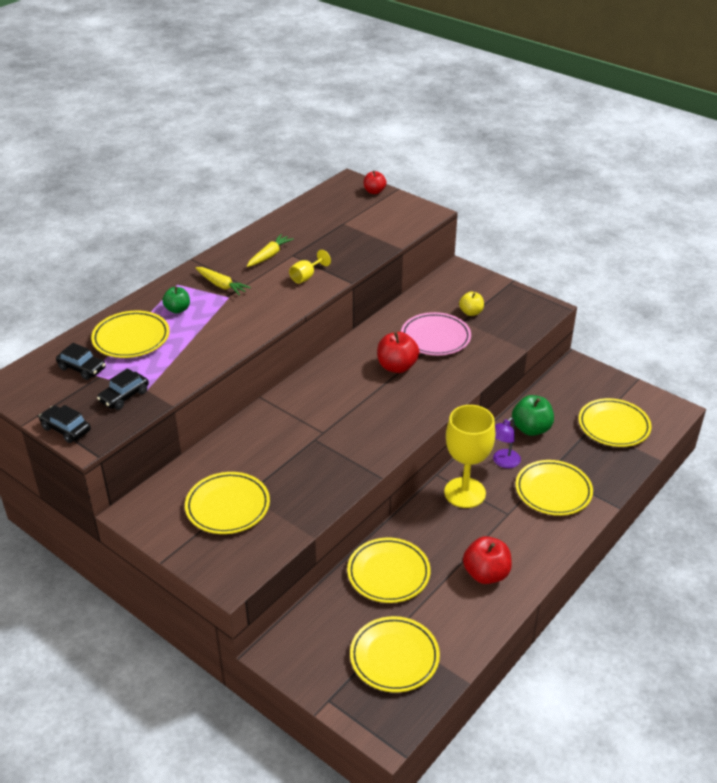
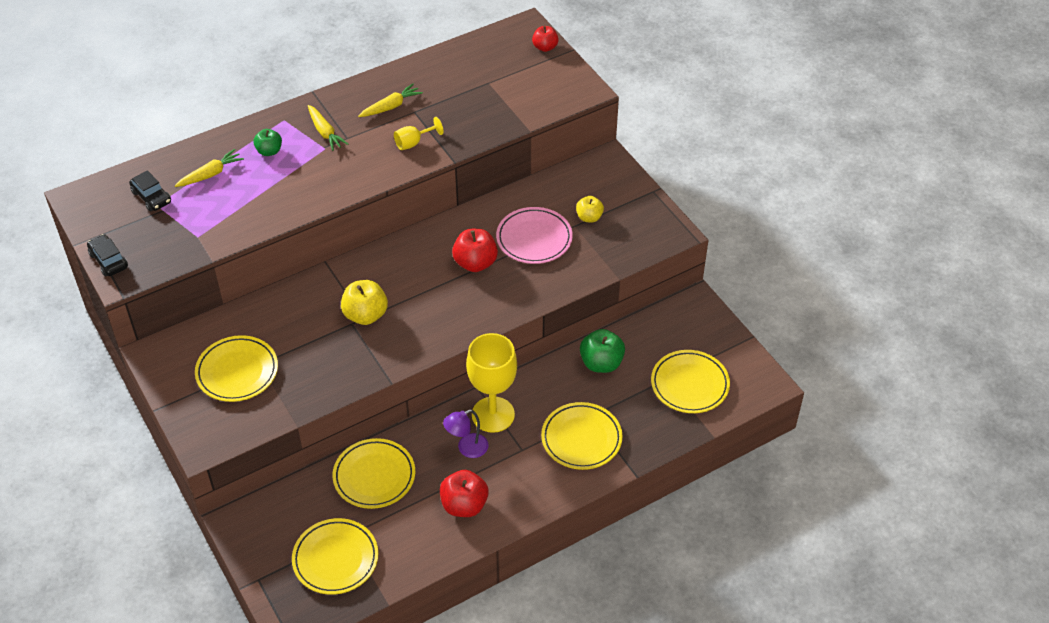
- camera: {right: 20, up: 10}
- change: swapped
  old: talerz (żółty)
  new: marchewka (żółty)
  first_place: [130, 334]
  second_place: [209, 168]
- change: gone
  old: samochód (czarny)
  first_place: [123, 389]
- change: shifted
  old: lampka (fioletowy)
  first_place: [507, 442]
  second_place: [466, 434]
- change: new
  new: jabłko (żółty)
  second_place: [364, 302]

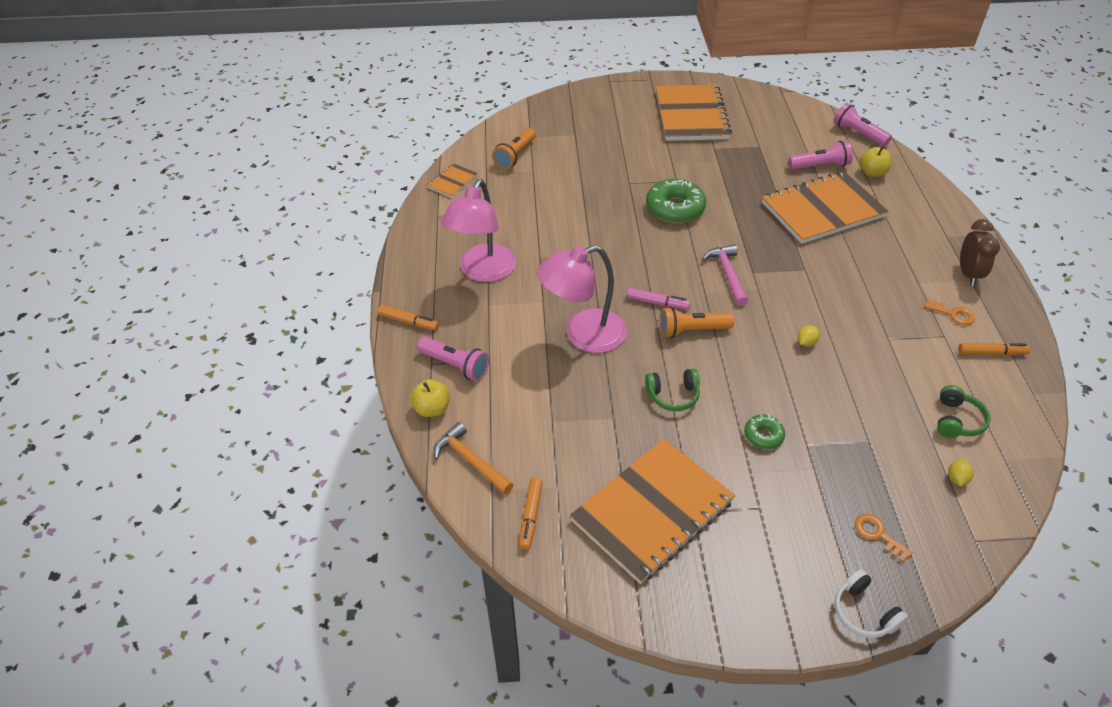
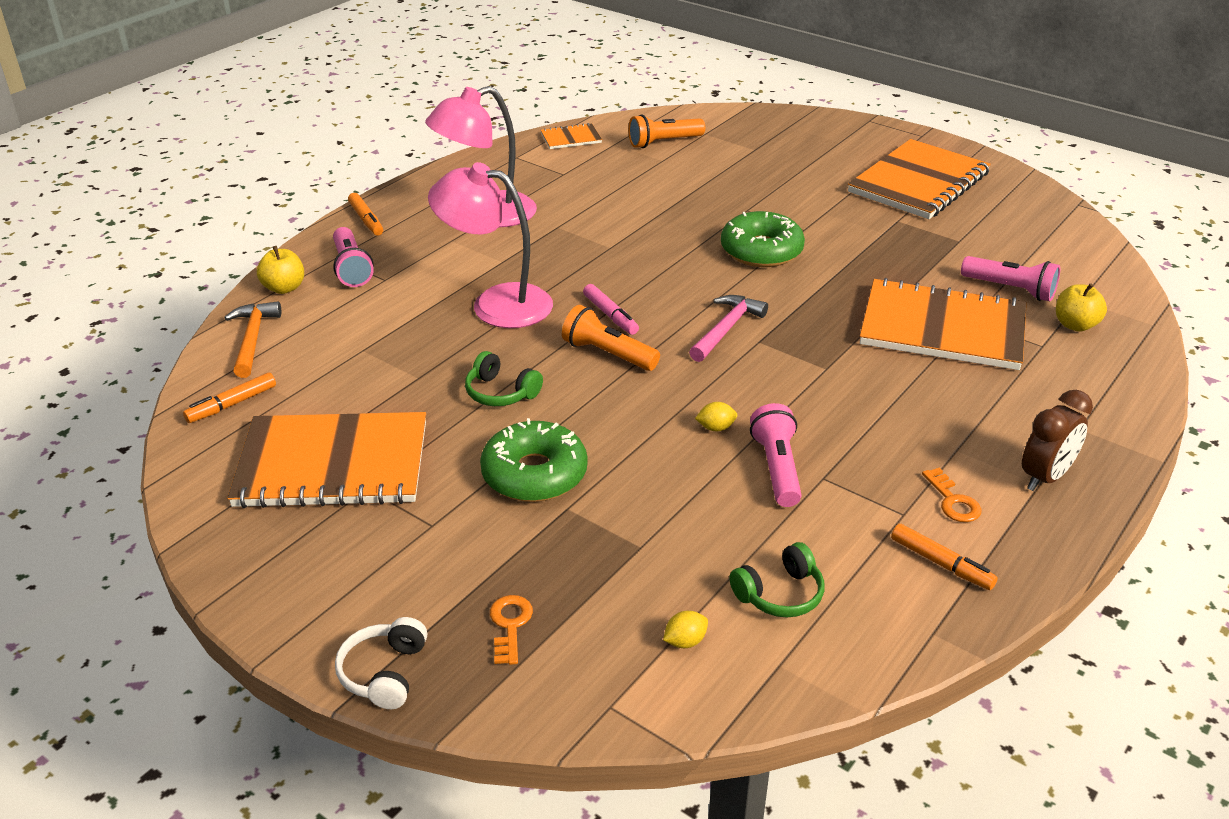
- camera: {right: 40, up: -10}
- change: scaled
  old: donut (zielony)
  first_place: [764, 432]
  second_place: [534, 460]
  factor: 1.89
- change: shifted
  old: latarka (różowy)
  first_place: [862, 124]
  second_place: [775, 455]

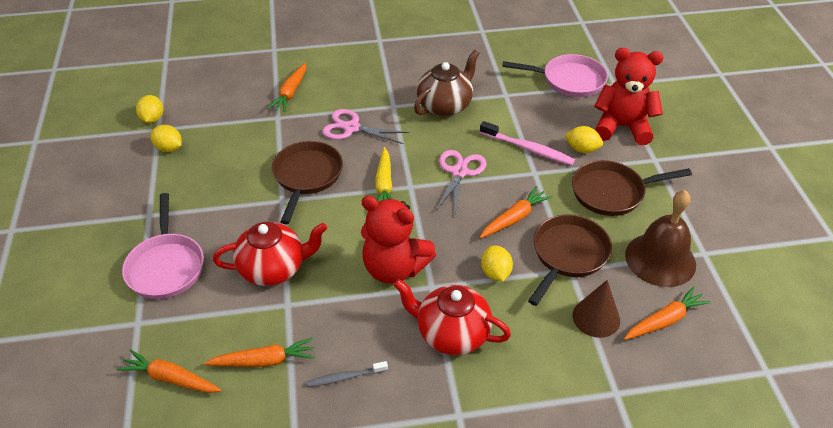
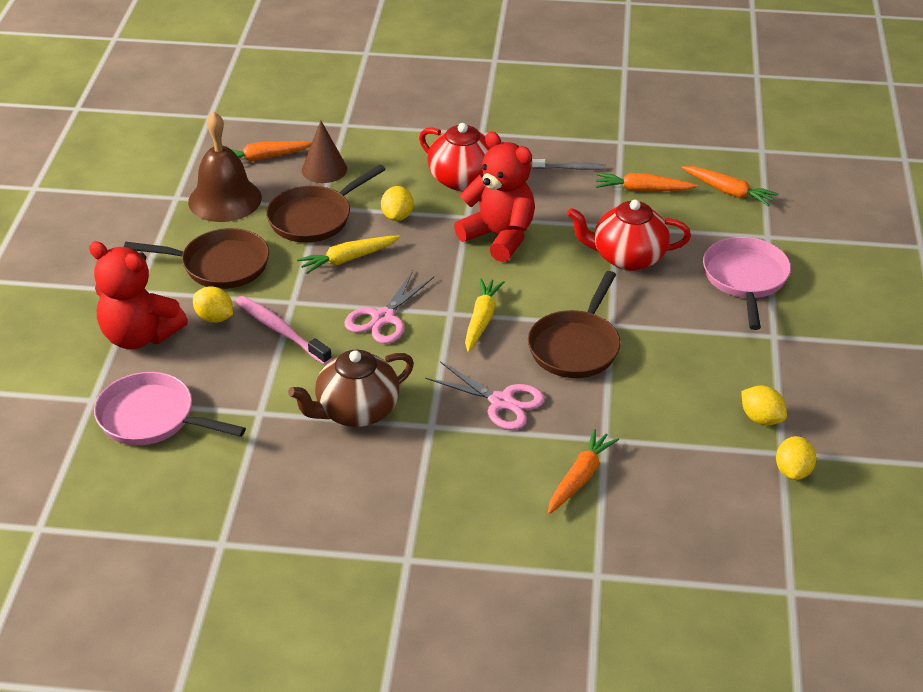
- camera: {right: -165, up: -5}
- change: repainted
  old: marchewka (pomarańczowy)
  new: marchewka (żółty)
  first_place: [516, 212]
  second_place: [348, 255]

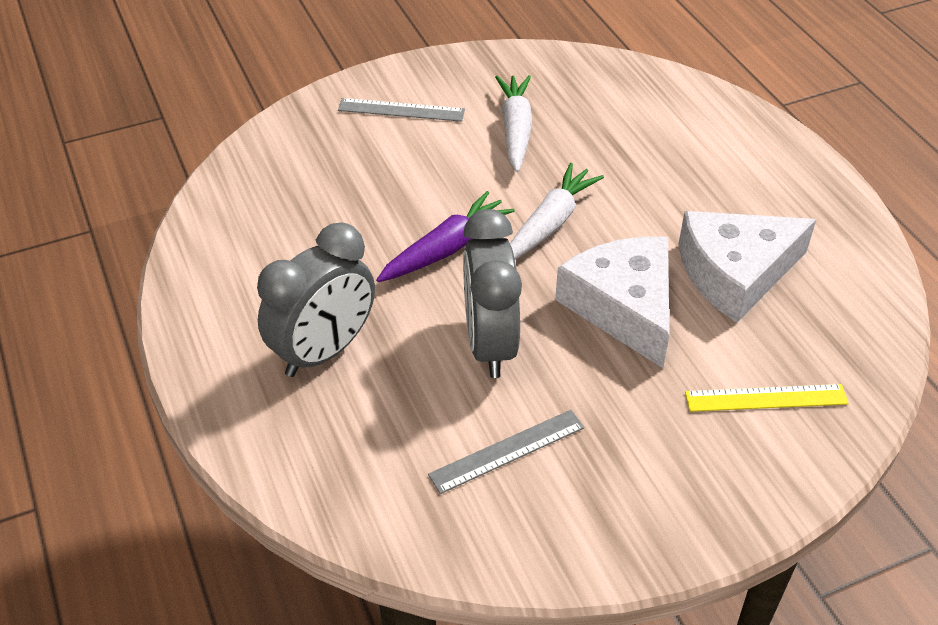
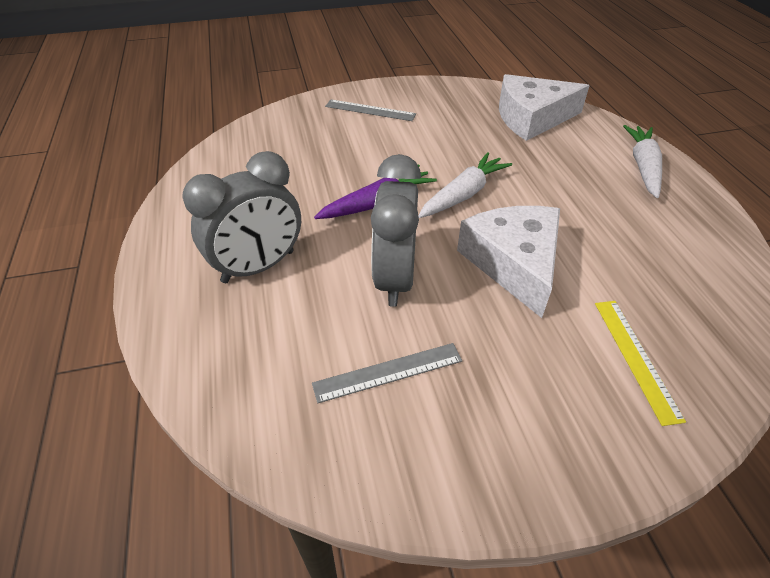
- camera: {right: 10, up: 0}
- change: shifted
  old: marchewka (biały)
  first_place: [513, 123]
  second_place: [642, 161]
- change: shifted
  old: ser (biały)
  first_place: [747, 267]
  second_place: [544, 107]
- change: rotated
  old: linijka (żółty)
  first_place: [767, 398]
  second_place: [640, 363]
  degrees: 75

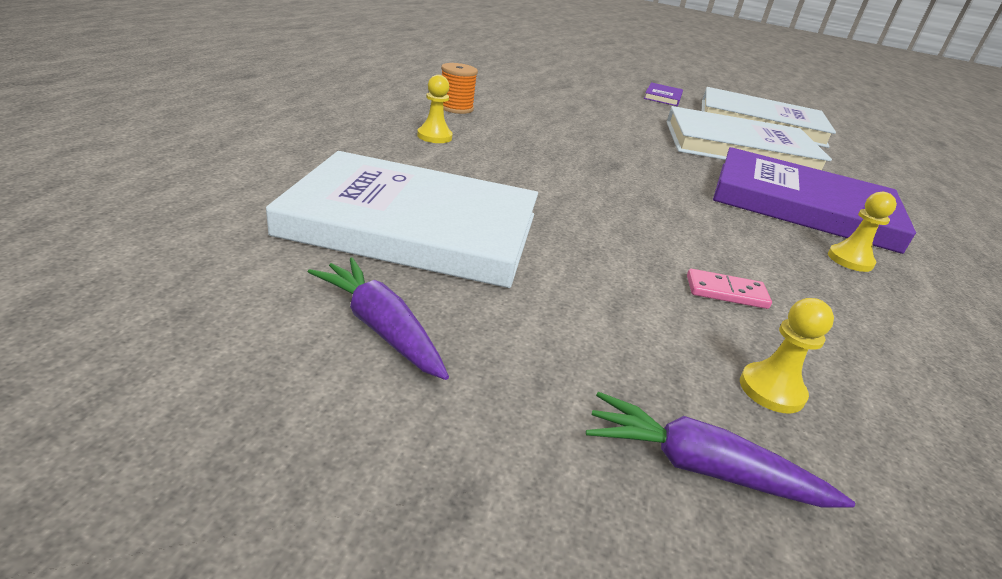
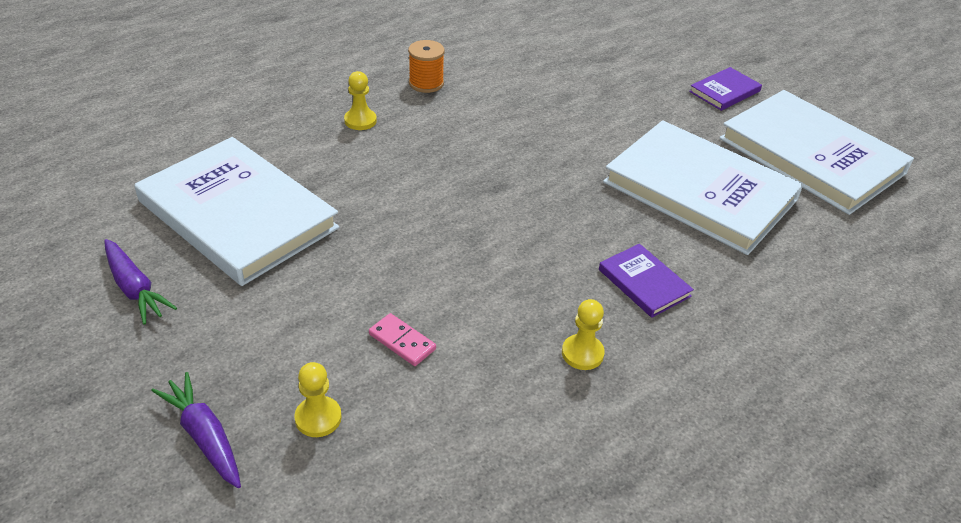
- camera: {right: 35, up: 10}
- change: rotated
  old: marchewka (fioletowy)
  first_place: [378, 318]
  second_place: [140, 281]
  degrees: 150
- change: scaled
  old: książka (fioletowy)
  first_place: [814, 200]
  second_place: [646, 281]
  factor: 0.44

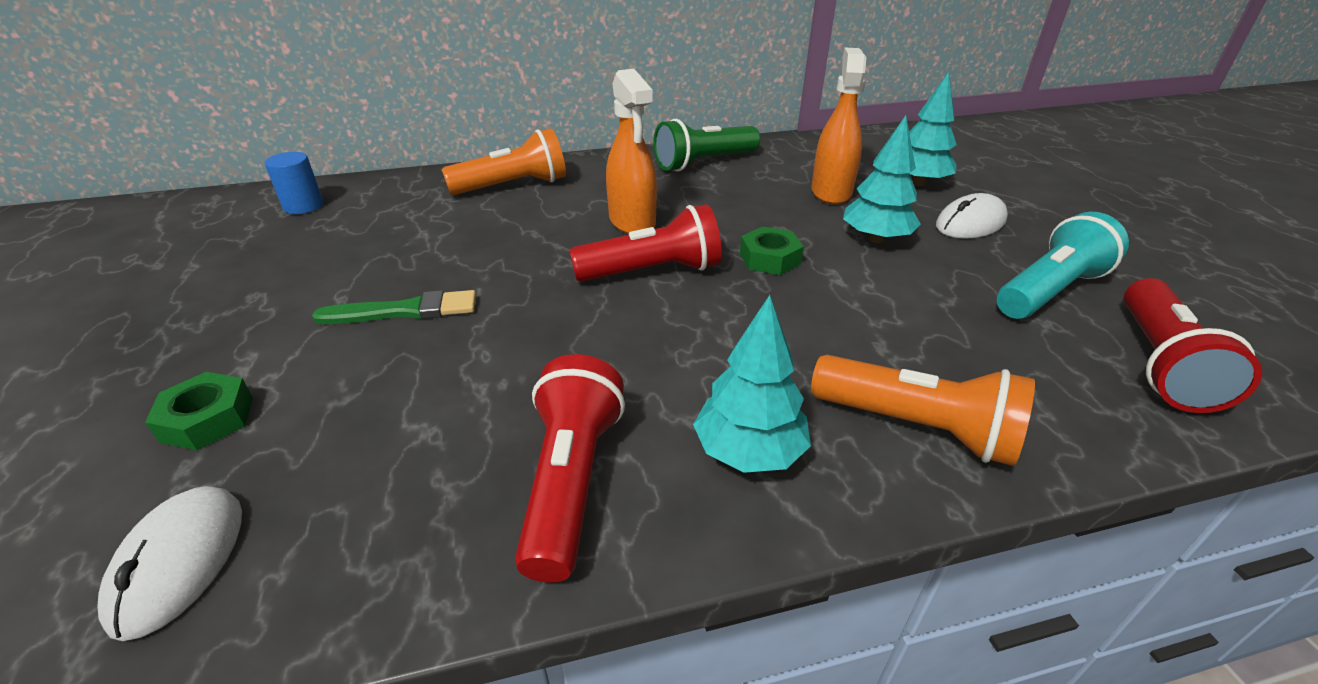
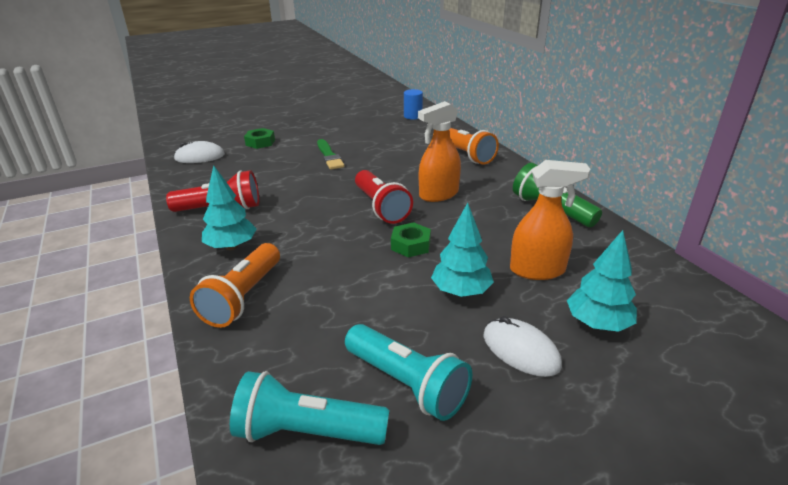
- camera: {right: 80, up: -5}
- change: repainted
  old: latarka (czerwony)
  new: latarka (turkusowy)
  first_place: [1193, 345]
  second_place: [309, 408]

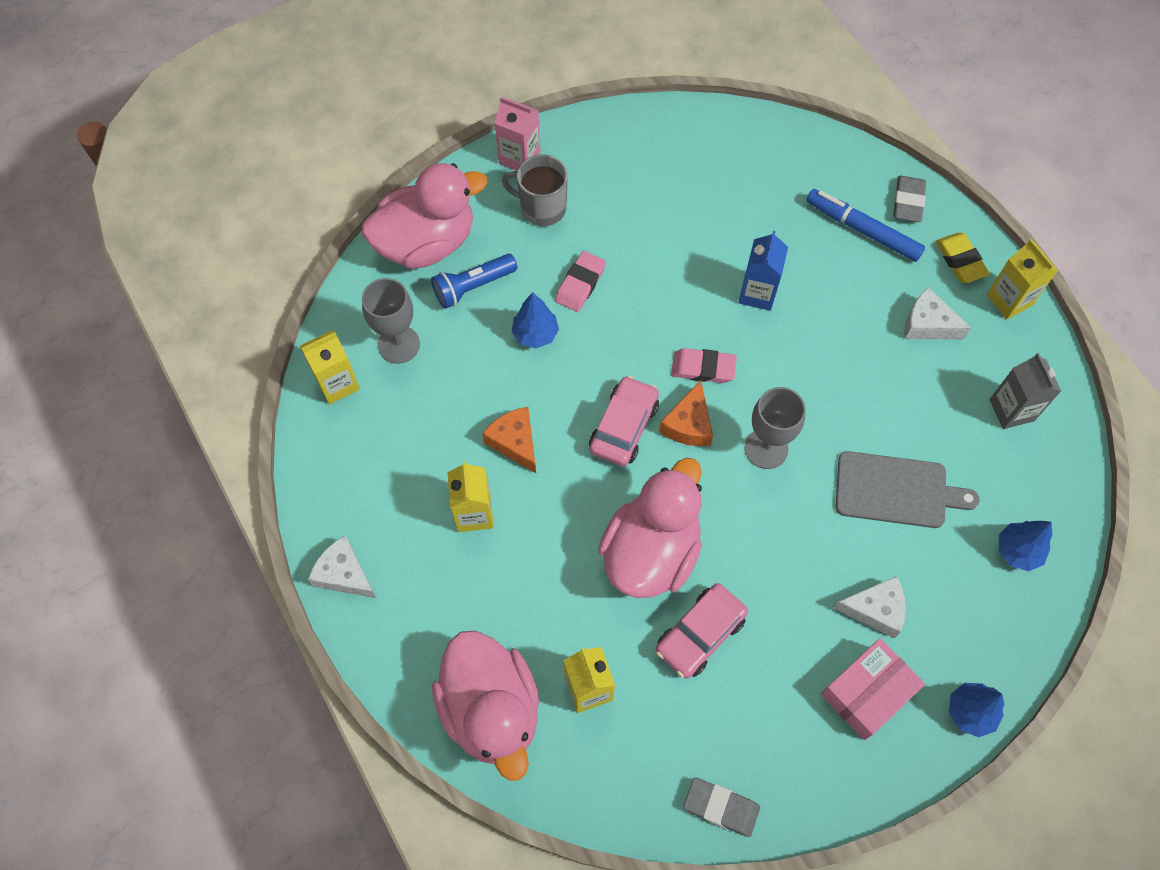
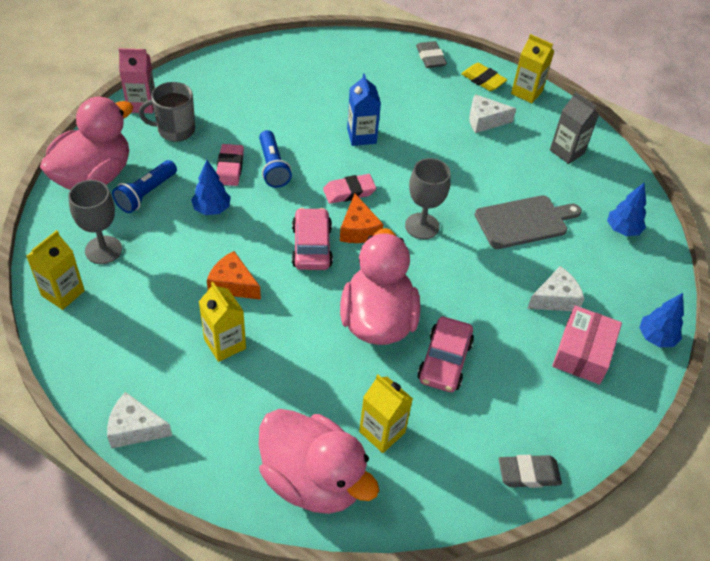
- camera: {right: -30, up: -15}
- change: gone
  old: flamaster (niebieski)
  first_place: [865, 225]
- change: new
  new: latarka (niebieski)
  second_place: [275, 159]

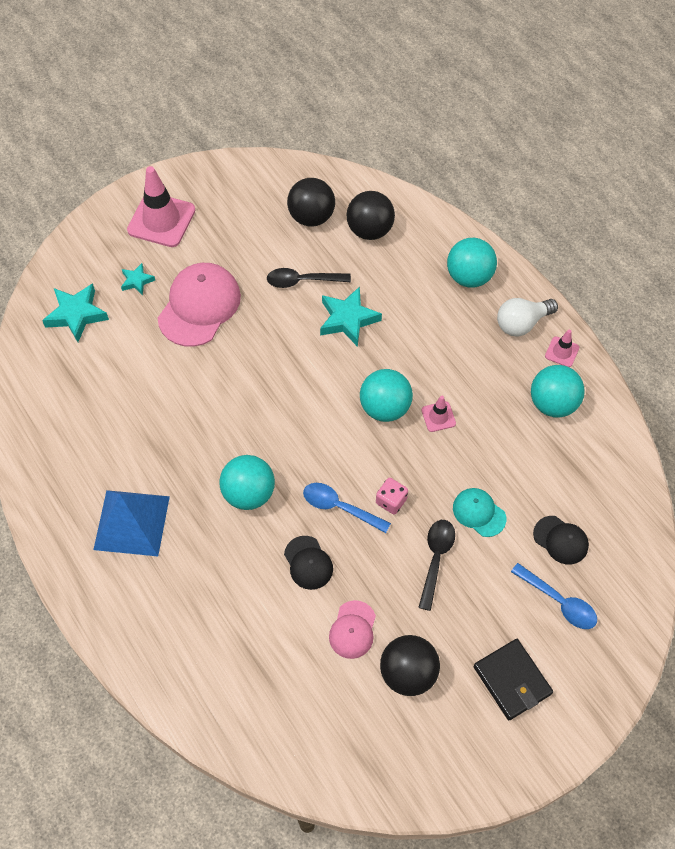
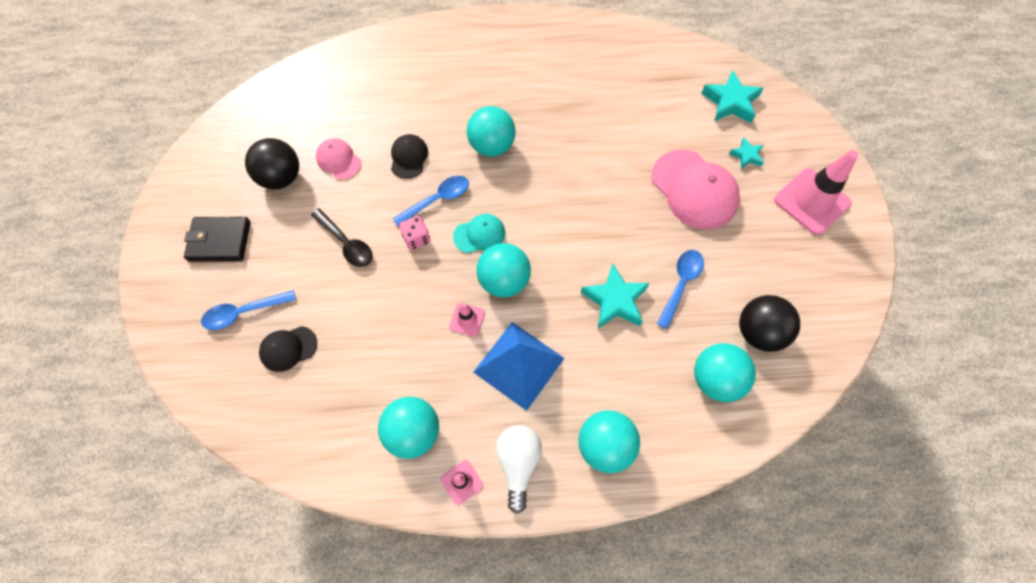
- camera: {right: 120, up: 5}
- change: shifted
  old: piramida (niebieski)
  first_place: [131, 523]
  second_place: [519, 366]
- change: repainted
  old: łyżka (czarny)
  new: łyżka (niebieski)
  first_place: [309, 278]
  second_place: [680, 289]
- change: rotated
  old: czapka (czarny)
  first_place: [308, 563]
  second_place: [409, 156]
  degrees: 90
- change: repainted
  old: piłka (czarny)
  new: piłka (turkusowy)
  first_place: [371, 215]
  second_place: [725, 372]
- change: shifted
  old: czapka (turkusowy)
  first_place: [479, 512]
  second_place: [479, 233]

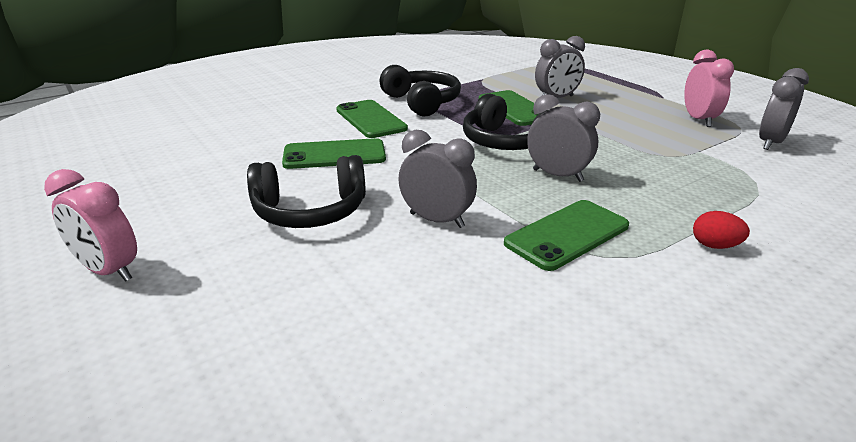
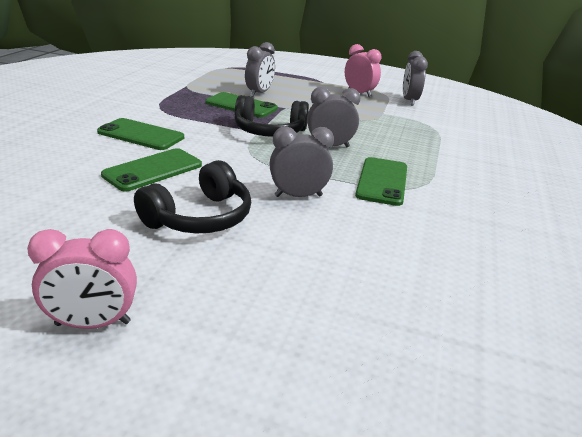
- camera: {right: -40, up: 0}
- change: gone
  old: słuchawki (czarny)
  first_place: [420, 90]
- change: gone
  old: jajko (czerwony)
  first_place: [721, 230]

